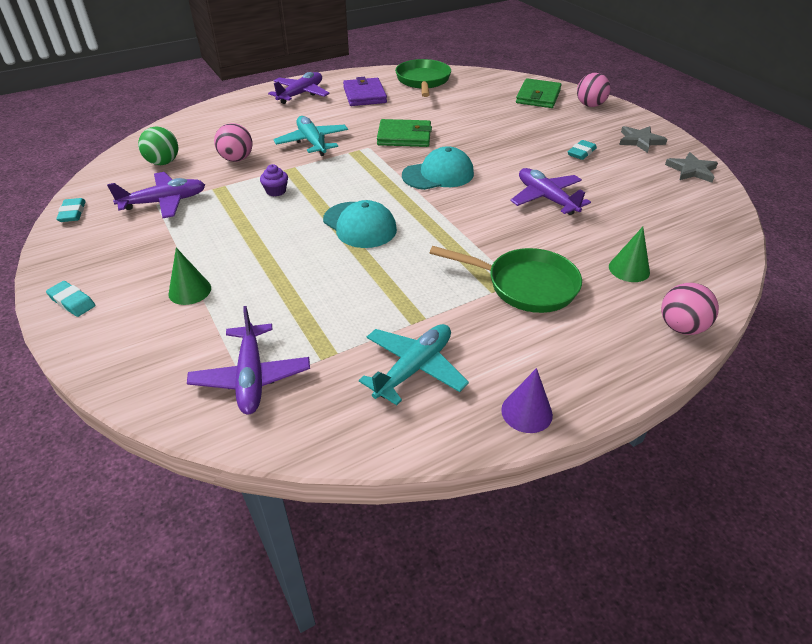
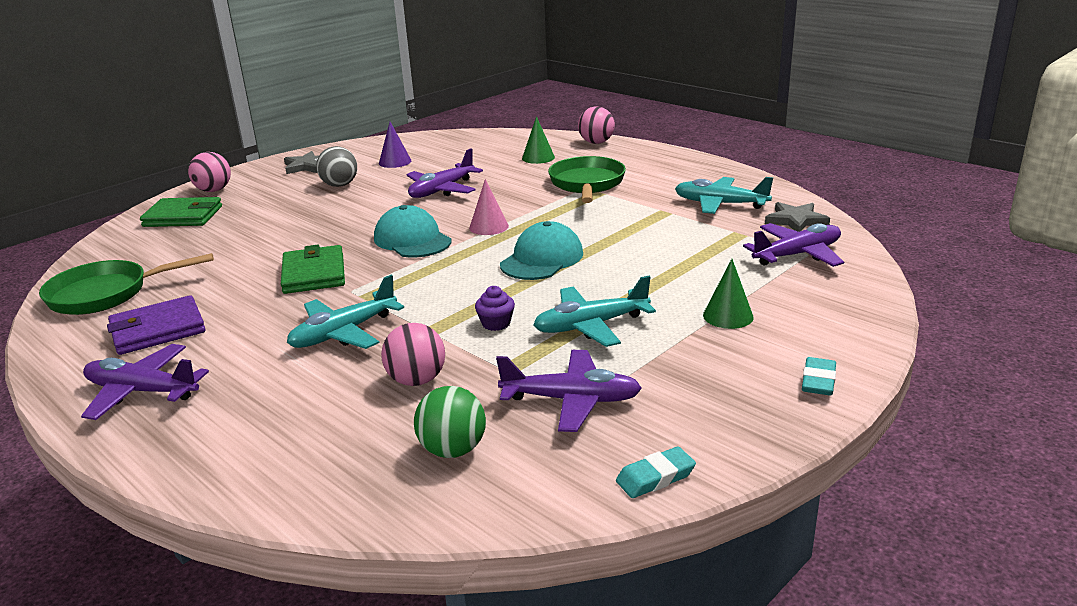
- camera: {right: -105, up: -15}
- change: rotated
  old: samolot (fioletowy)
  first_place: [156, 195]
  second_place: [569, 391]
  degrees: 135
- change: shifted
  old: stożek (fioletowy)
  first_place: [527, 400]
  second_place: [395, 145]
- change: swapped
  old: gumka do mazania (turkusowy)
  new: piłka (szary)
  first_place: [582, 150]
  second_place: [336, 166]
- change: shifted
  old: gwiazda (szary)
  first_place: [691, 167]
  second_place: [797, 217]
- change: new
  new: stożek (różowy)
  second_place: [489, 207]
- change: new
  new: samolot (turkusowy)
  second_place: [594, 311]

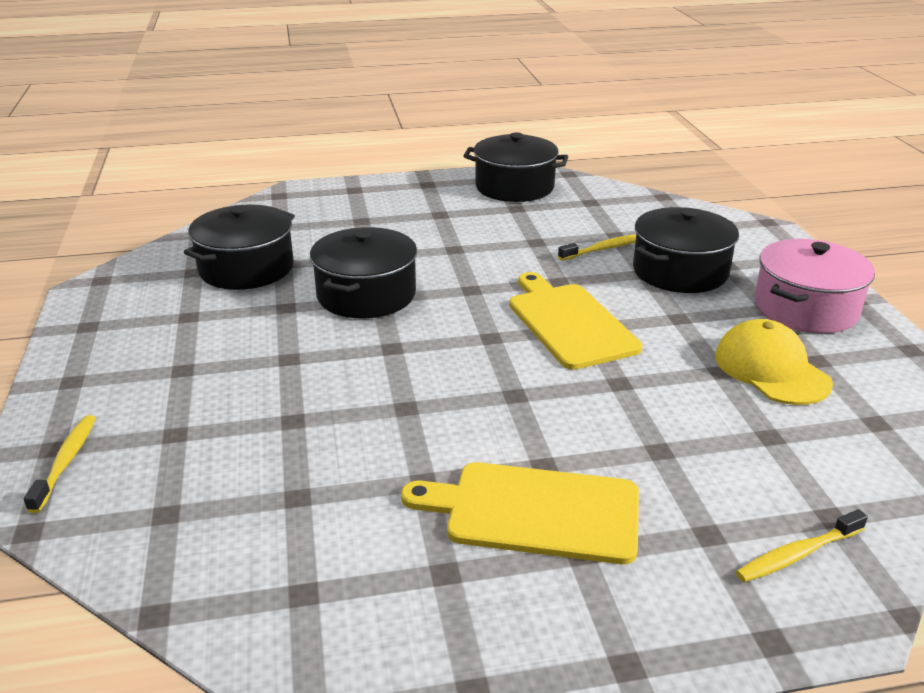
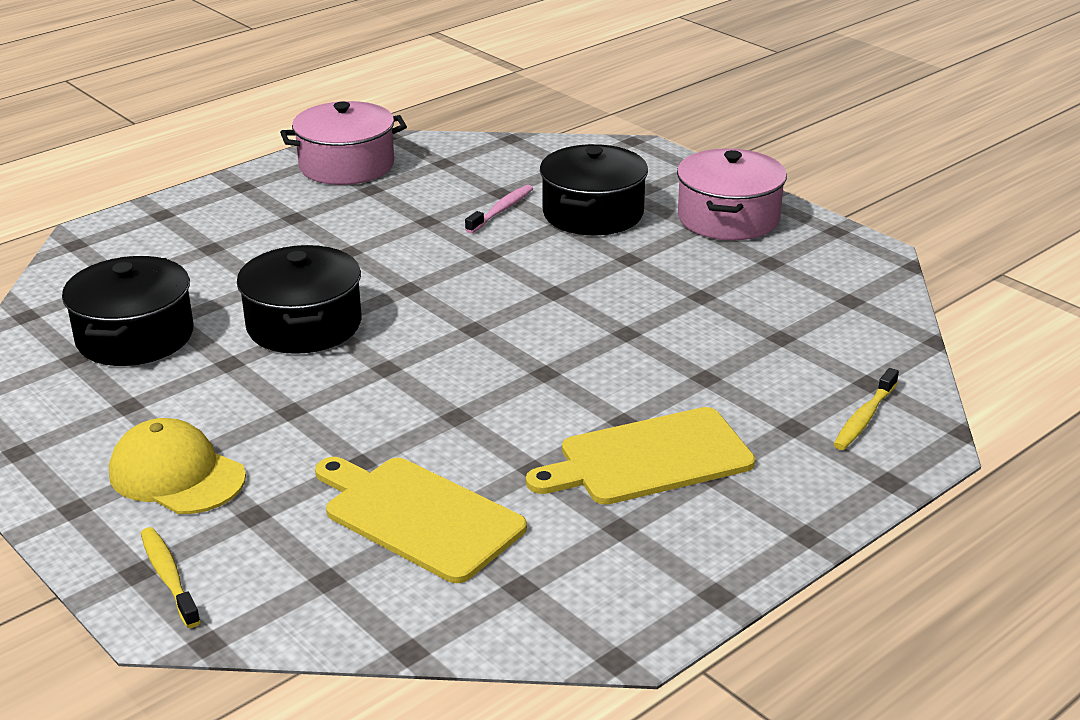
- camera: {right: -30, up: 0}
- change: repainted
  old: garnek (czarny)
  new: garnek (różowy)
  first_place: [515, 167]
  second_place: [343, 143]
- change: shifted
  old: deska do krojenia (żółty)
  first_place: [575, 321]
  second_place: [421, 520]
- change: repainted
  old: szczoteczka do zębów (żółty)
  new: szczoteczka do zębów (różowy)
  first_place: [597, 248]
  second_place: [499, 209]
- change: shifted
  old: czapka (żółty)
  first_place: [774, 362]
  second_place: [177, 466]

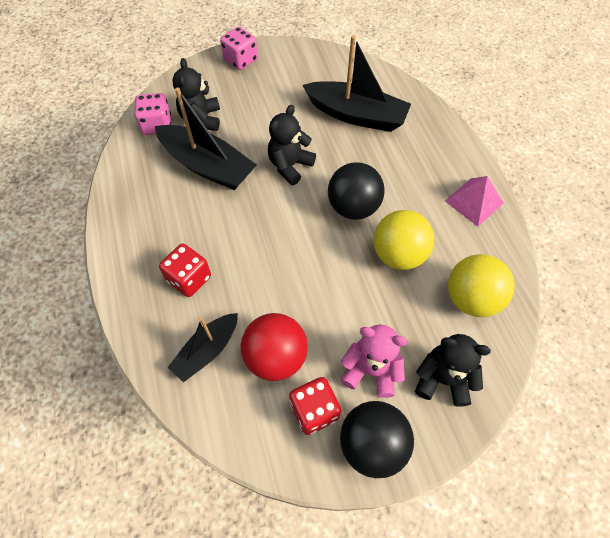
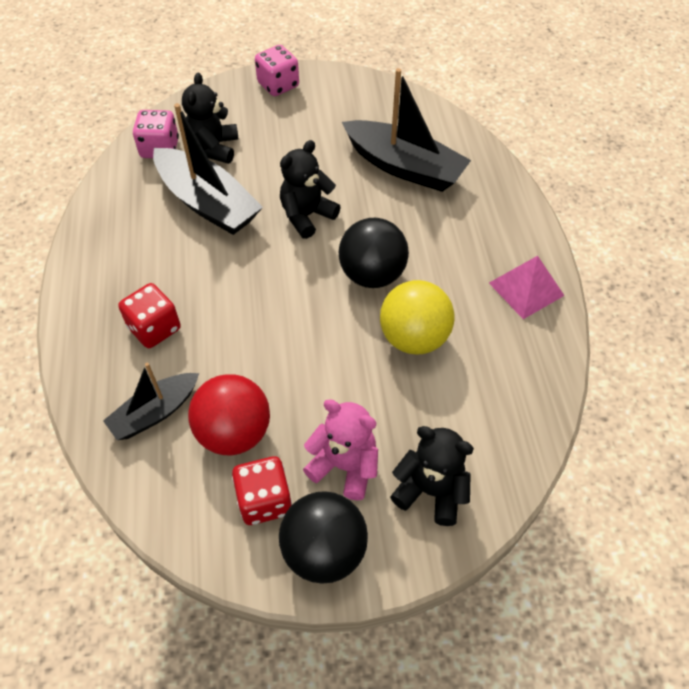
- camera: {right: 10, up: -5}
- change: gone
  old: piłka (żółty)
  first_place: [481, 285]

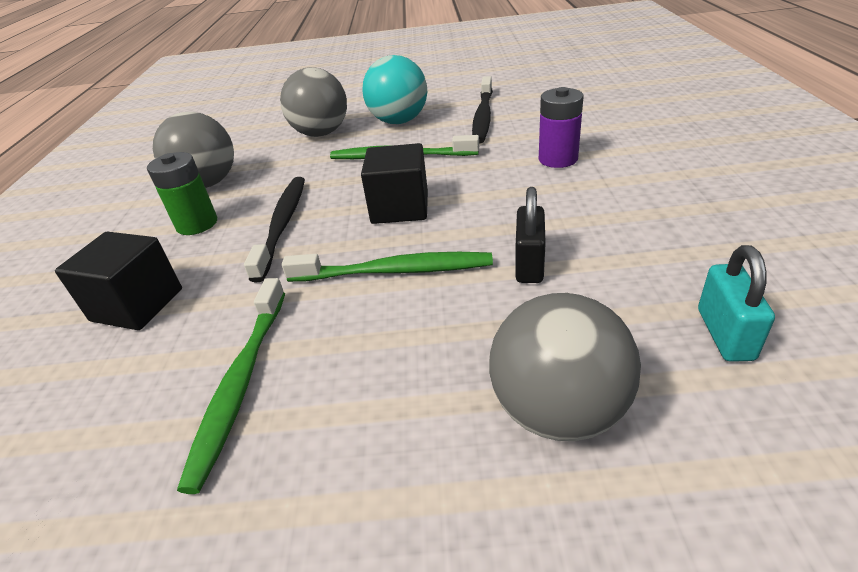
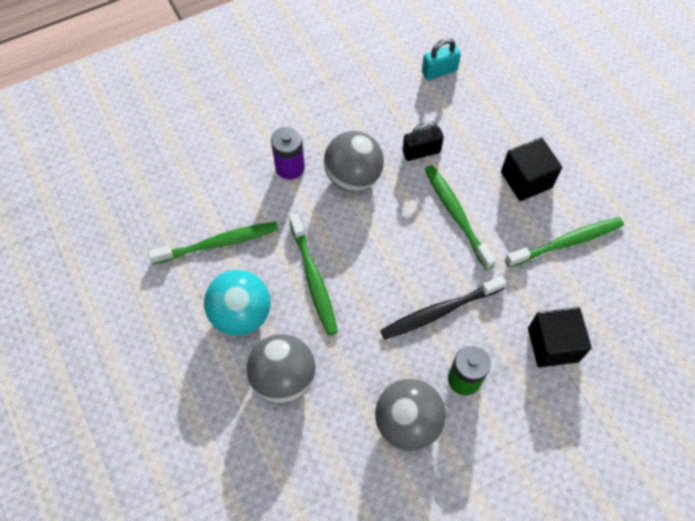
- camera: {right: -120, up: 25}
- change: shifted
  old: sześcian (czarny)
  first_place: [394, 183]
  second_place: [531, 169]
- change: repainted
  old: szczoteczka do zębów (czarny)
  new: szczoteczka do zębów (zielony)
  first_place: [482, 110]
  second_place: [213, 243]
- change: shifted
  old: piłka (szary)
  first_place: [565, 367]
  second_place: [354, 161]

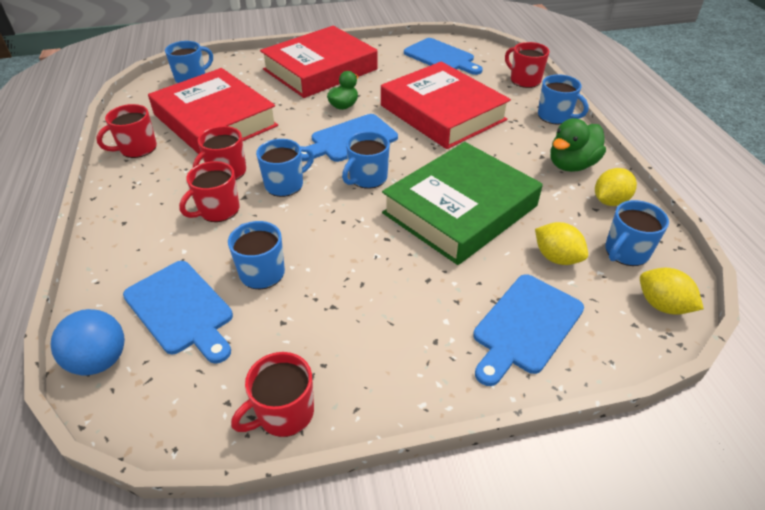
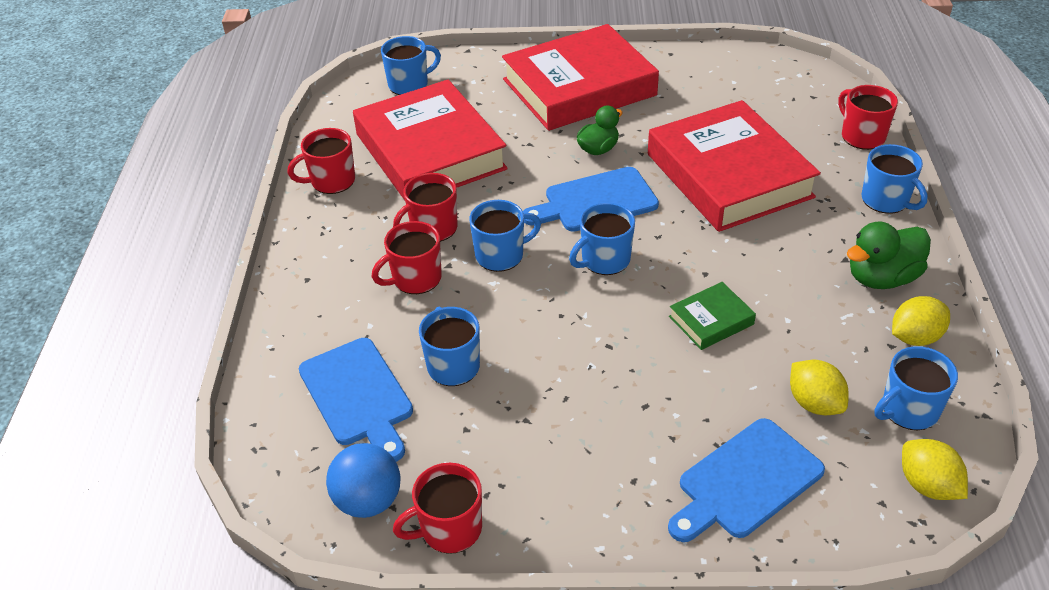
- camera: {right: 15, up: 0}
- change: shifted
  old: piłka (niebieski)
  first_place: [88, 342]
  second_place: [363, 480]
- change: scaled
  old: książka (zielony)
  first_place: [462, 203]
  second_place: [712, 316]
  factor: 0.42
- change: gone
  old: deska do krojenia (niebieski)
  first_place: [443, 56]

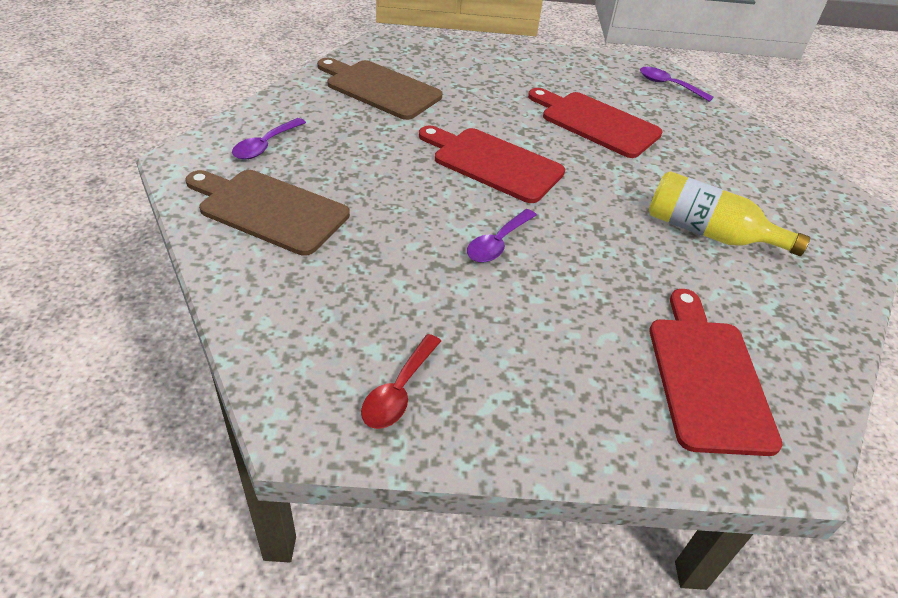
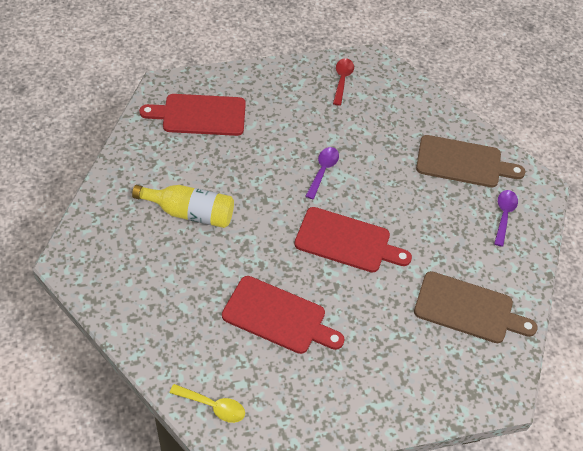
- camera: {right: 165, up: 10}
- change: repainted
  old: łyżka (fioletowy)
  new: łyżka (żółty)
  first_place: [677, 84]
  second_place: [207, 403]
- change: rotated
  old: deska do krojenia (czerwony)
  first_place: [716, 372]
  second_place: [192, 115]
  degrees: 105

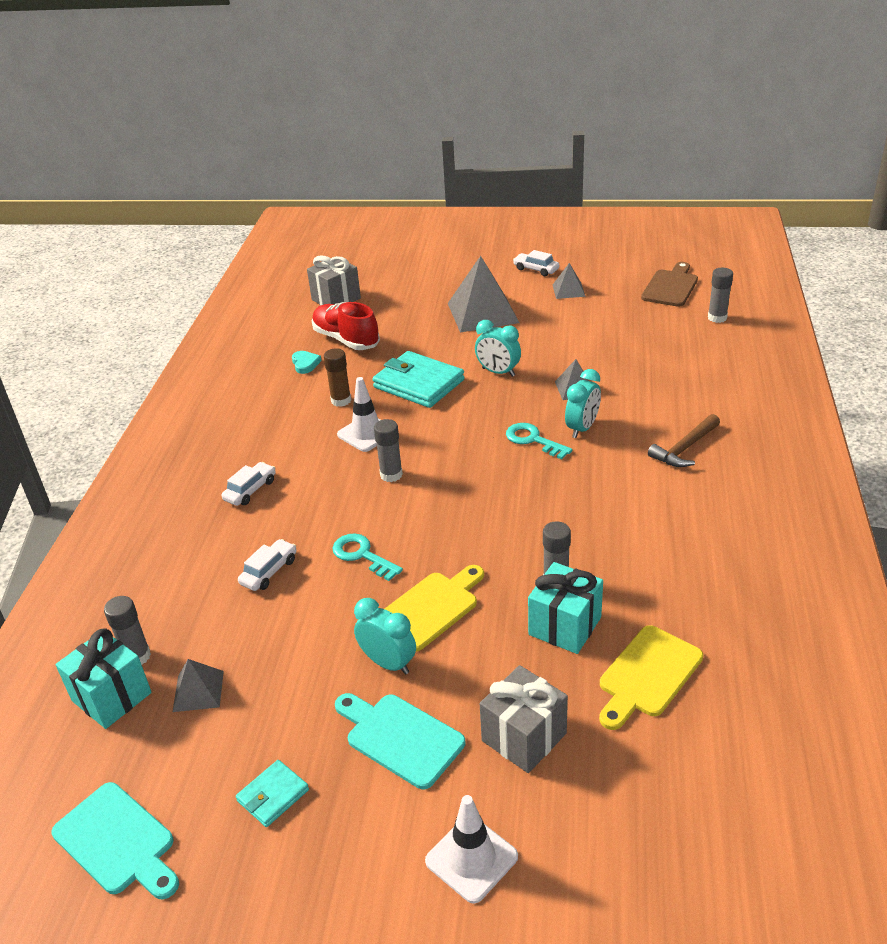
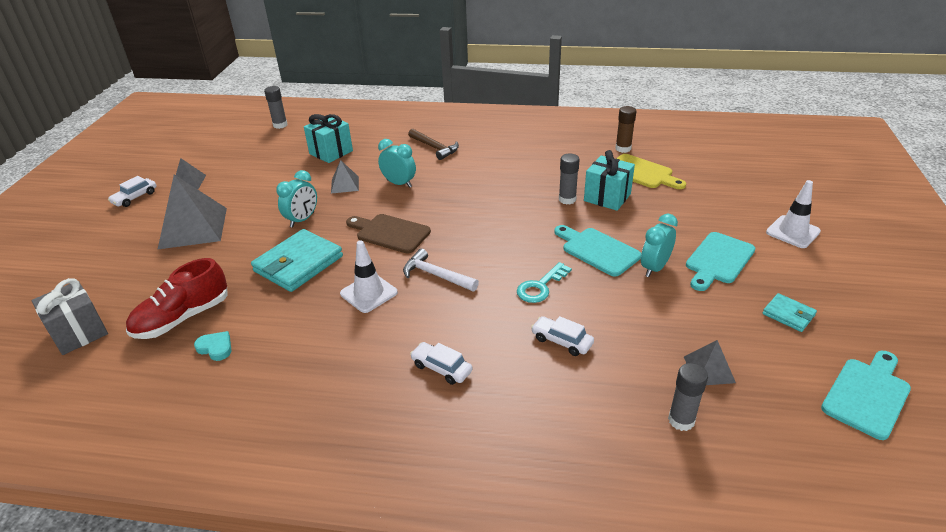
- camera: {right: -90, up: 0}
- change: shifted
  old: prezent (turkusowy)
  first_place: [103, 678]
  second_place: [328, 138]
- change: rotated
  old: serce (turkusowy)
  first_place: [307, 362]
  second_place: [212, 346]
  degrees: 45
- change: shifted
  old: klej w sztyfcie (brązowy)
  first_place: [337, 377]
  second_place: [625, 129]
- change: swapped
  old: klej w sztyfcie (szary)
  new: młotek (biały)
  first_place: [388, 450]
  second_place: [441, 270]
- change: repainted
  old: deska do krojenia (żółty)
  new: deska do krojenia (turkusowy)
  first_place: [434, 608]
  second_place: [597, 251]
- change: gone
  old: prezent (szary)
  first_place: [524, 719]
- change: gone
  old: klucz (turkusowy)
  first_place: [539, 441]
- change: shifted
  old: deska do krojenia (brązowy)
  first_place: [669, 284]
  second_place: [388, 234]

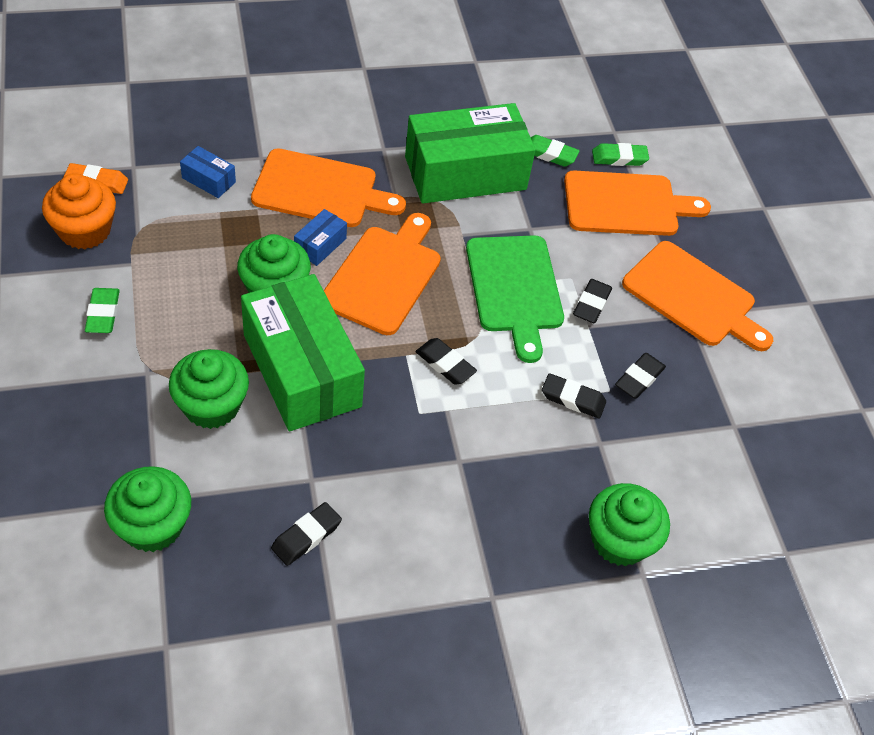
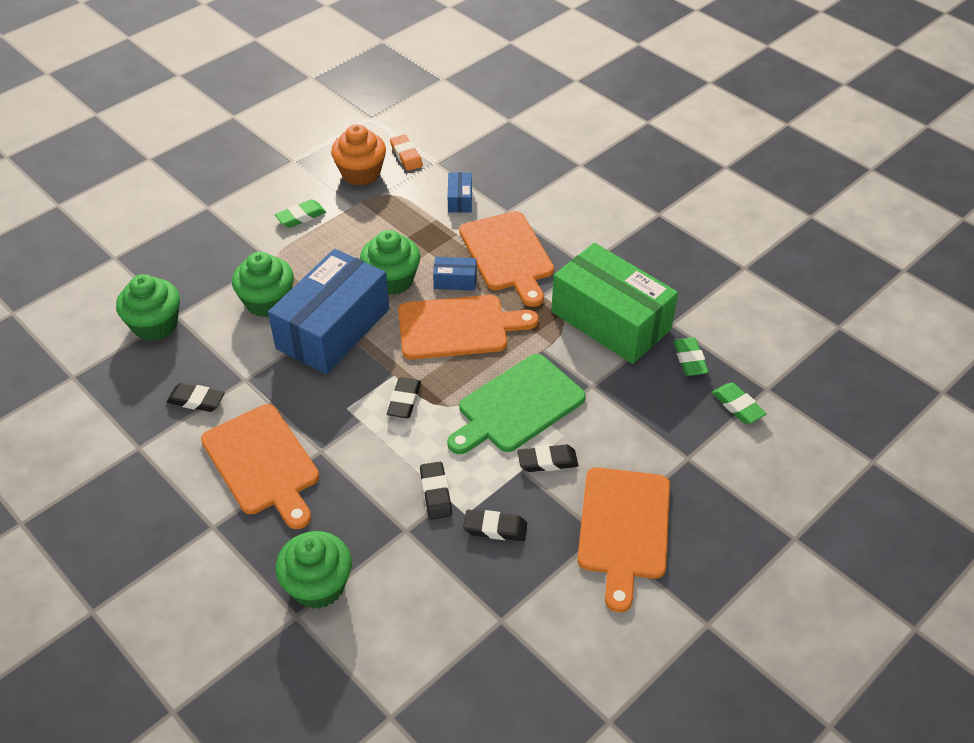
- camera: {right: 65, up: -5}
- change: repainted
  old: pudełko (zielony)
  new: pudełko (niebieski)
  first_place: [303, 352]
  second_place: [328, 311]
- change: shifted
  old: deska do krojenia (pomarańczowy)
  first_place: [637, 203]
  second_place: [260, 466]

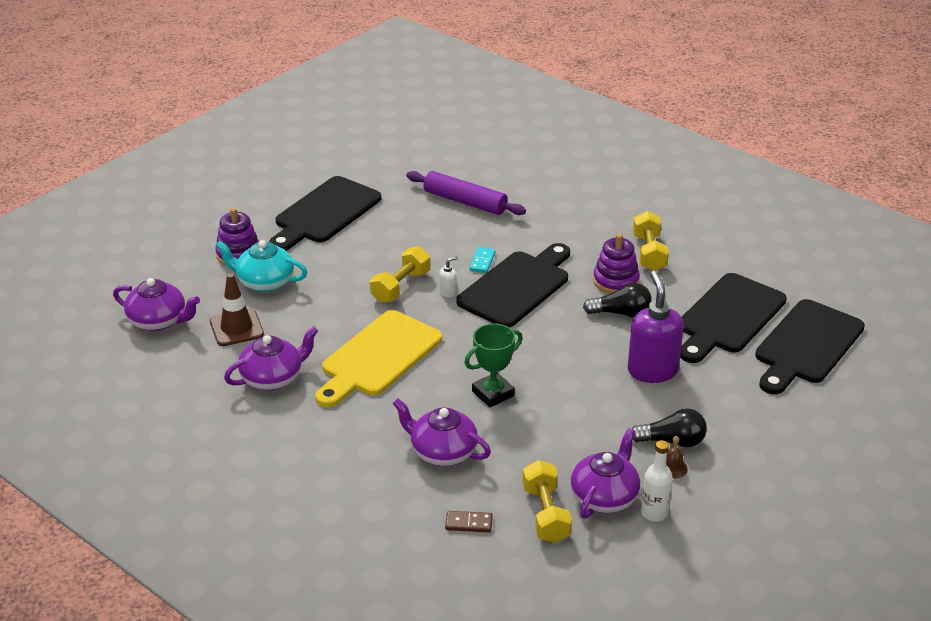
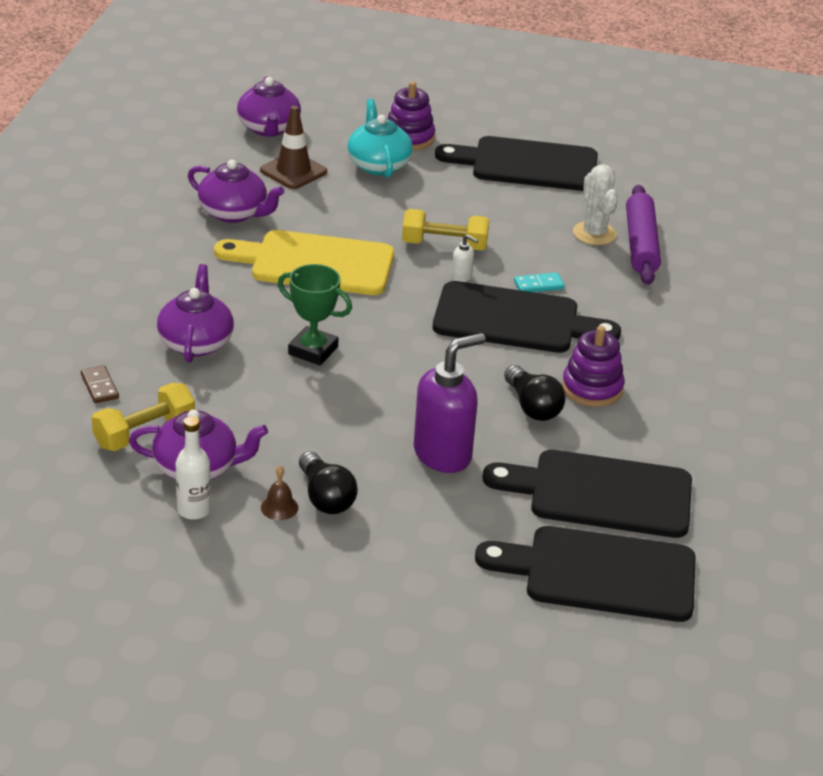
- camera: {right: 60, up: 0}
- change: gone
  old: hantel (żółty)
  first_place: [651, 241]
- change: new
  new: kaktus (biały)
  second_place: [595, 204]

